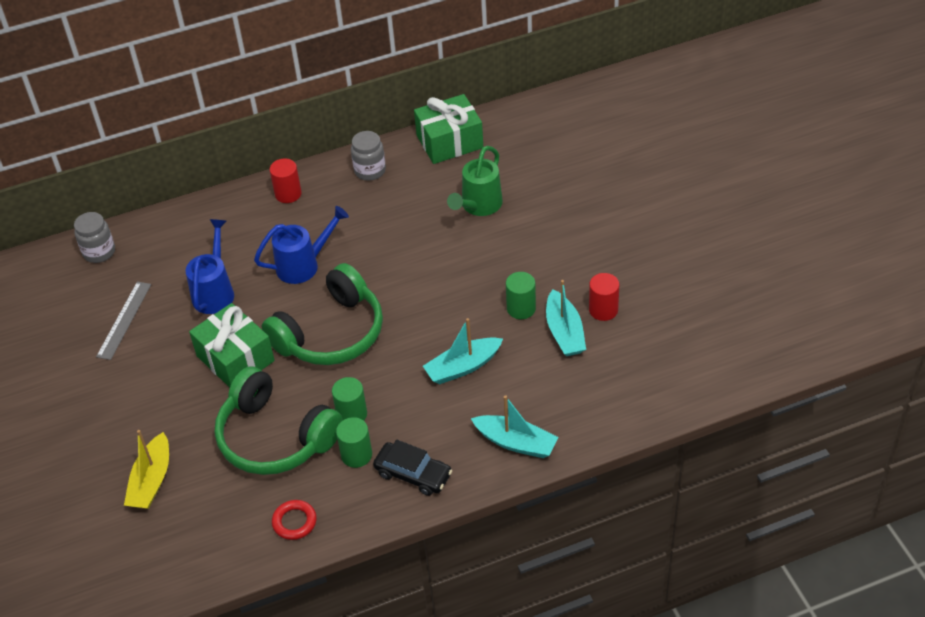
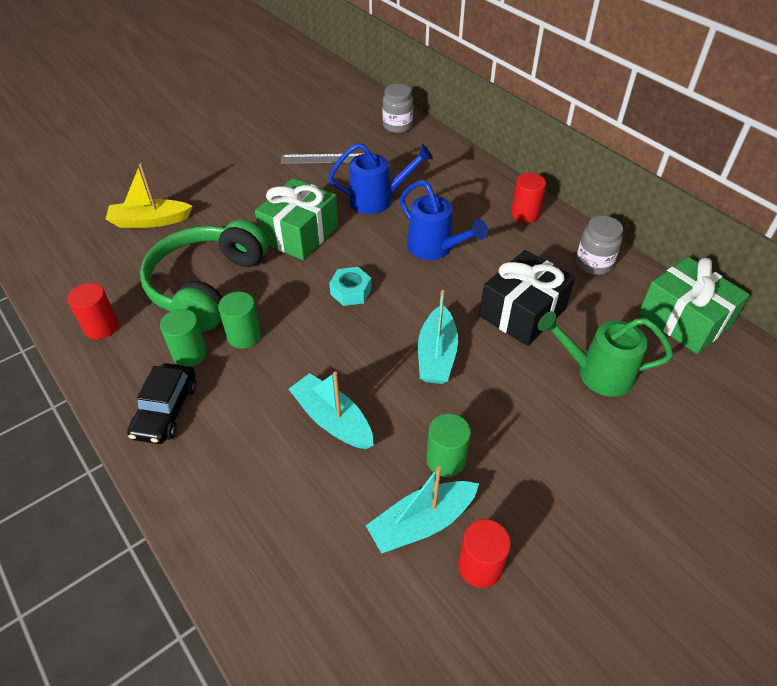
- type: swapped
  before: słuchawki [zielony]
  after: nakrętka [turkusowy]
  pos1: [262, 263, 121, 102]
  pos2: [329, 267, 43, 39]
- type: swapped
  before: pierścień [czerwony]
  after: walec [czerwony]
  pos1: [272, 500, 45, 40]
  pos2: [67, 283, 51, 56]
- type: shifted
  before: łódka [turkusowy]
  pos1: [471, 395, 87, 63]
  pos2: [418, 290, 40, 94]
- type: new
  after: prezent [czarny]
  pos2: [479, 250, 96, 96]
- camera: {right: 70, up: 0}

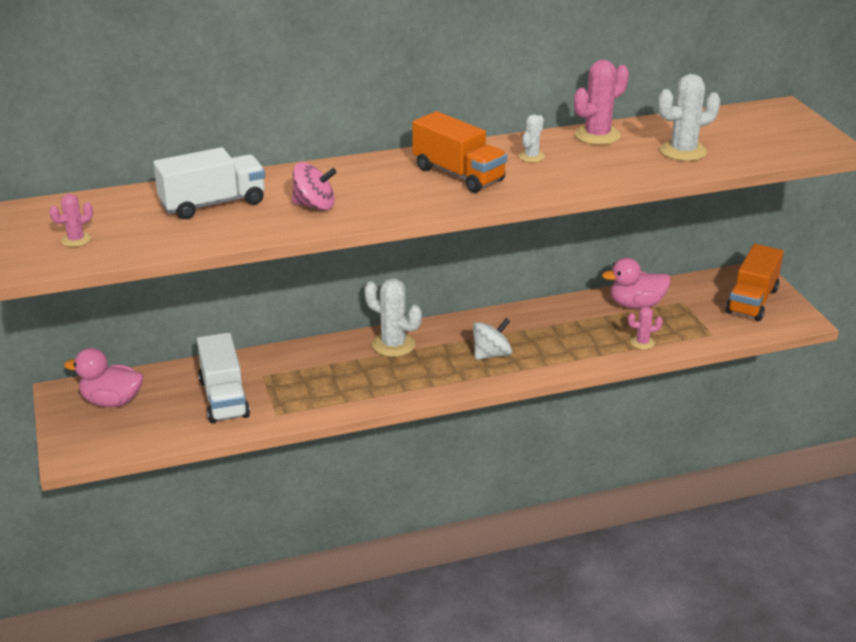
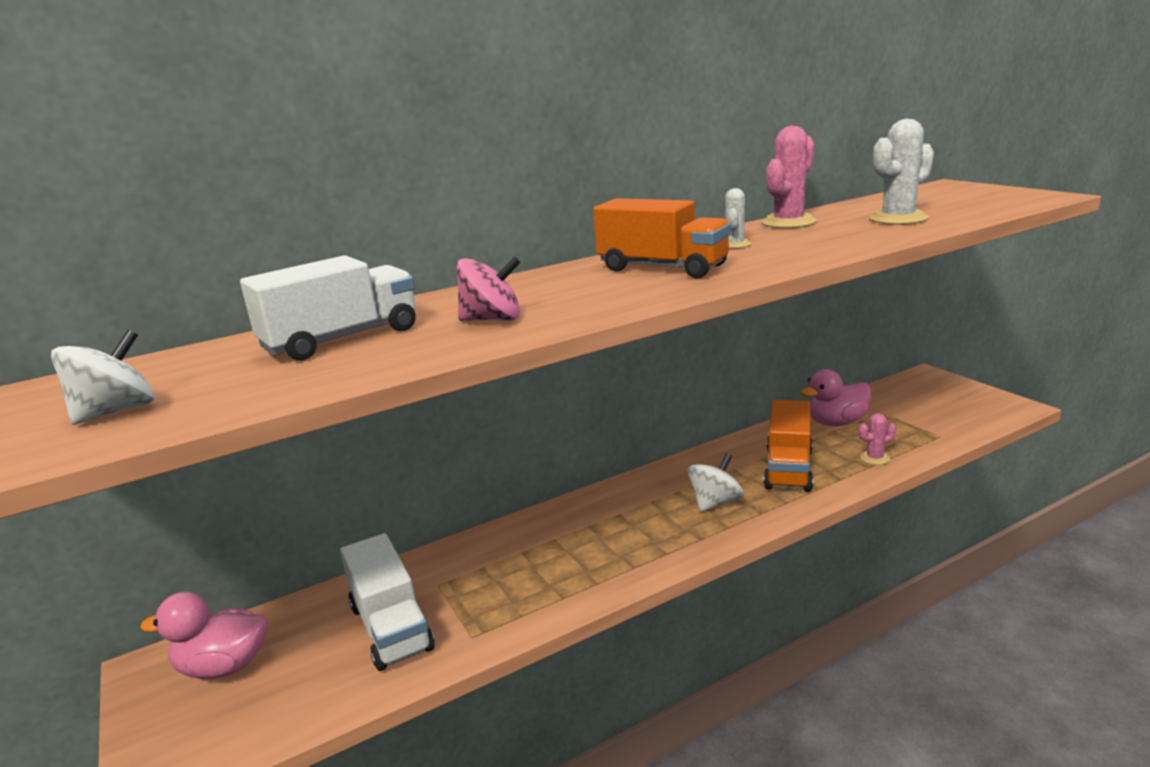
- type: swapped
  before: kaktus [różowy]
  after: bączek [biały]
  pos1: [49, 194, 44, 53]
  pos2: [51, 330, 103, 95]
- type: gone
  before: kaktus [biały]
  pos1: [364, 278, 58, 79]
- type: shifted
  before: ciężarówka [pomarańczowy]
  pos1: [726, 244, 58, 77]
  pos2: [764, 400, 49, 92]
- camera: {right: -10, up: -10}

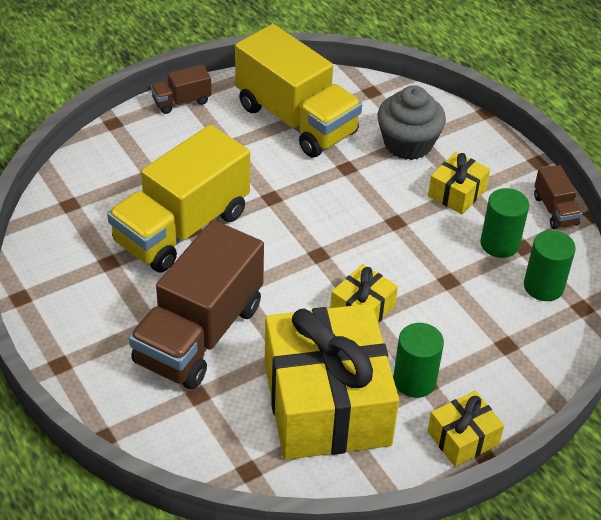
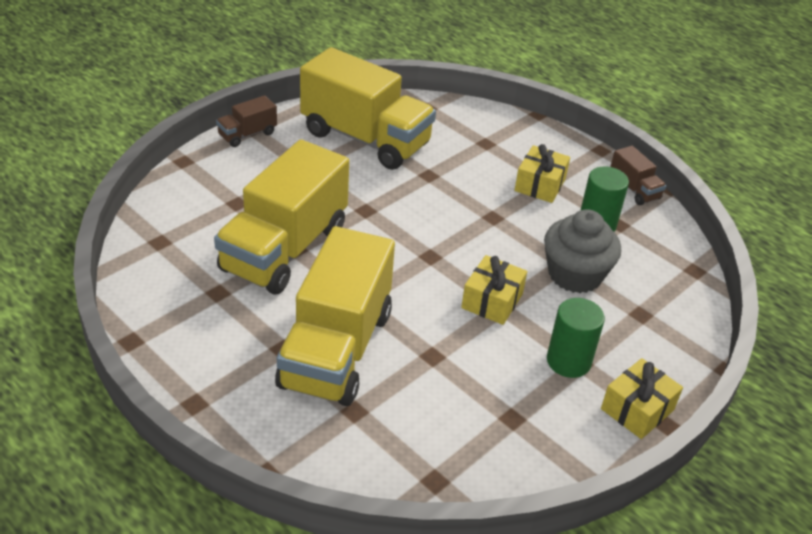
- type: repainted
  before: ciężarówka [brązowy]
  after: ciężarówka [żółty]
  pos1: [129, 220, 135, 170]
  pos2: [275, 226, 120, 180]
- type: gone
  before: prezent [żółty]
  pos1: [265, 304, 134, 156]
- type: shifted
  before: muffinka [szary]
  pos1: [378, 85, 68, 75]
  pos2: [544, 209, 77, 84]
- type: gone
  before: walec [zielony]
  pos1: [524, 230, 52, 71]
- camera: {right: -15, up: -5}

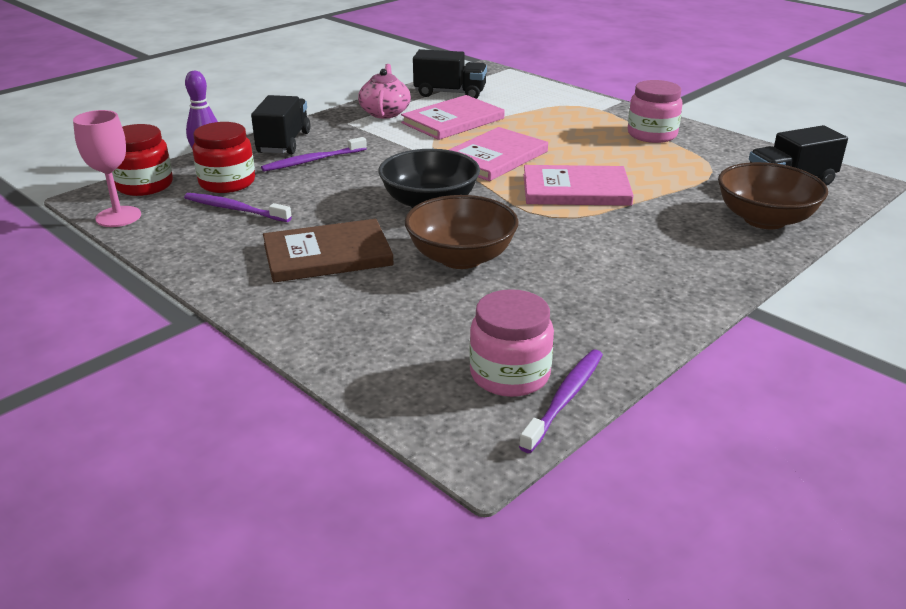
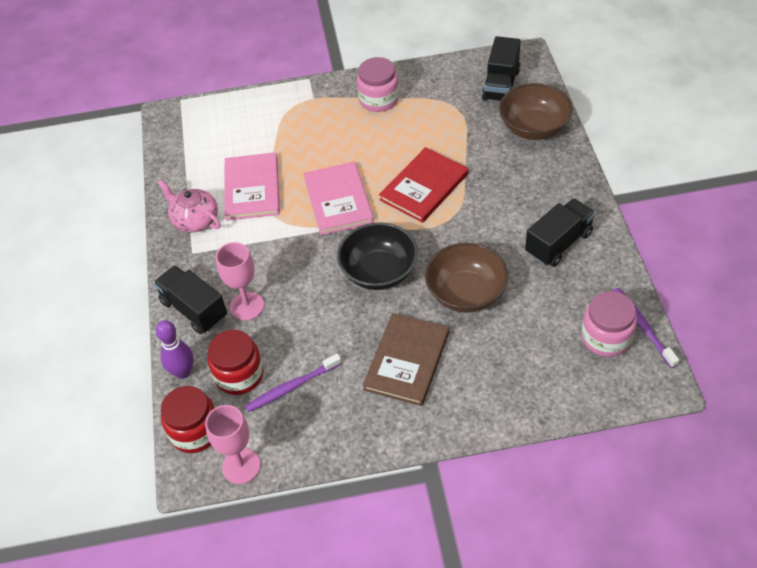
- type: swapped
  before: szczoteczka do zębów [fioletowy]
  after: kielich [różowy]
  pos1: [261, 137, 106, 35]
  pos2: [216, 242, 48, 78]
- type: shifted
  before: ciężarówka [czarny]
  pos1: [413, 49, 74, 50]
  pos2: [525, 198, 70, 69]
- type: repainted
  before: książka [różowy]
  after: książka [czerwony]
  pos1: [524, 165, 110, 41]
  pos2: [379, 147, 89, 76]
- camera: {right: -50, up: 20}

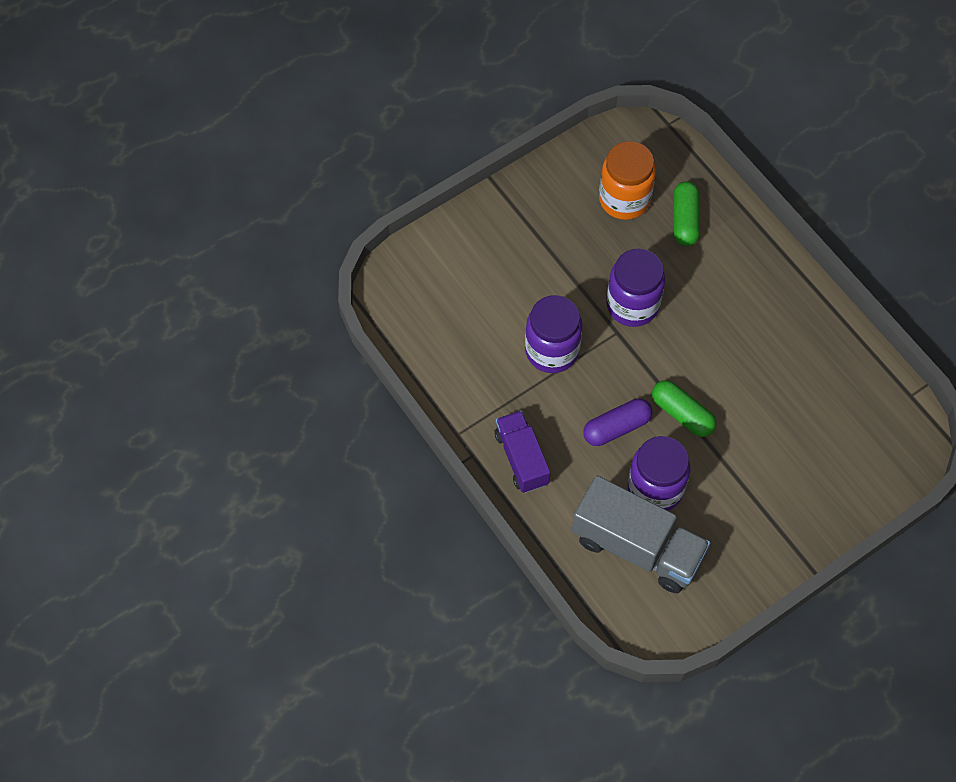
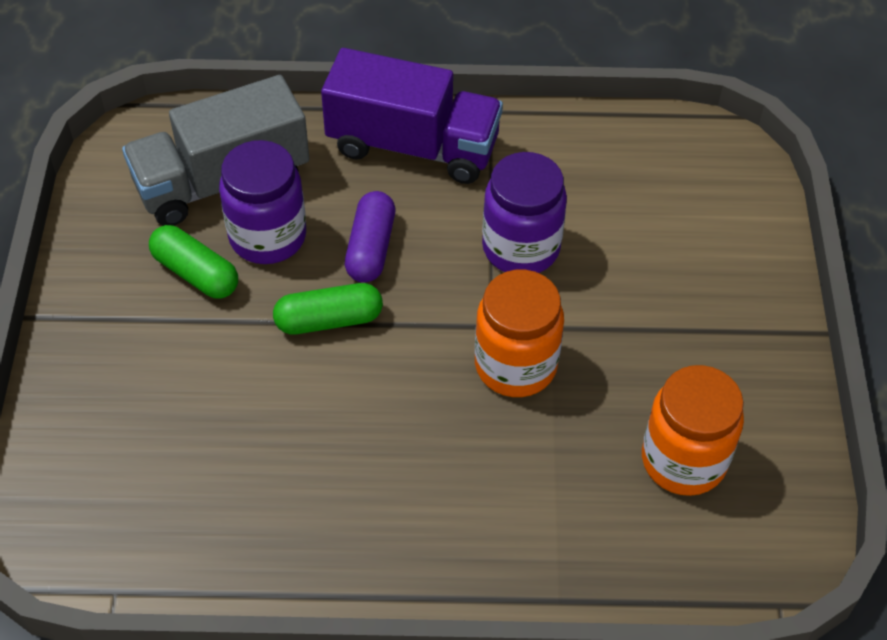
- type: scaled
  before: ciężarówka [fioletowy]
  pos1: [495, 411, 55, 82]
  pos2: [321, 48, 182, 136]
  scale: 1.61
- type: repainted
  before: słoik [fioletowy]
  after: słoik [pomarańczowy]
  pos1: [606, 249, 59, 78]
  pos2: [475, 270, 89, 127]
- type: shifted
  before: kapsułka [zielony]
  pos1: [673, 181, 27, 65]
  pos2: [149, 225, 89, 74]
- camera: {right: 125, up: -10}

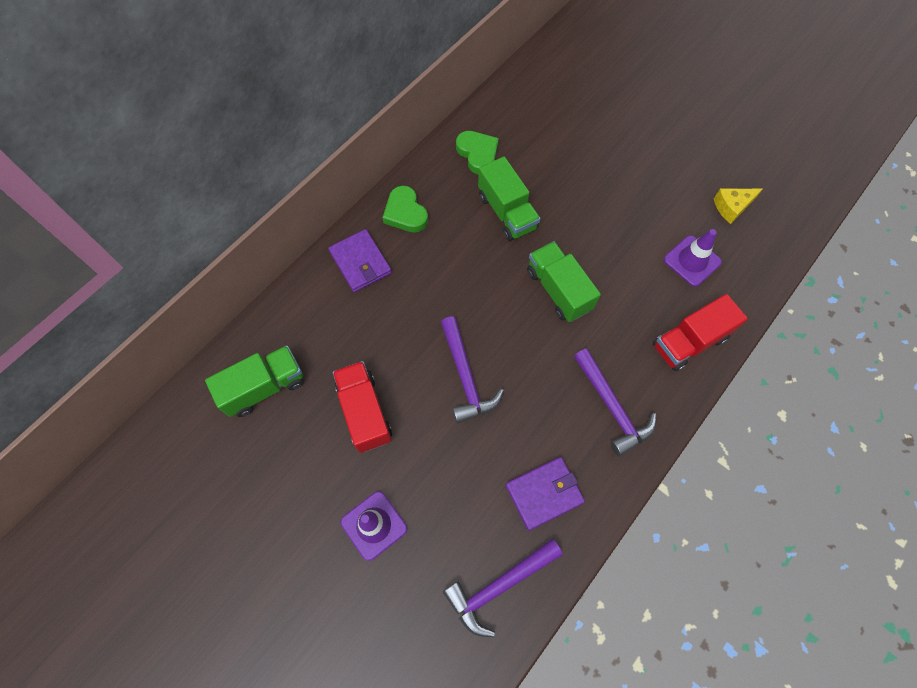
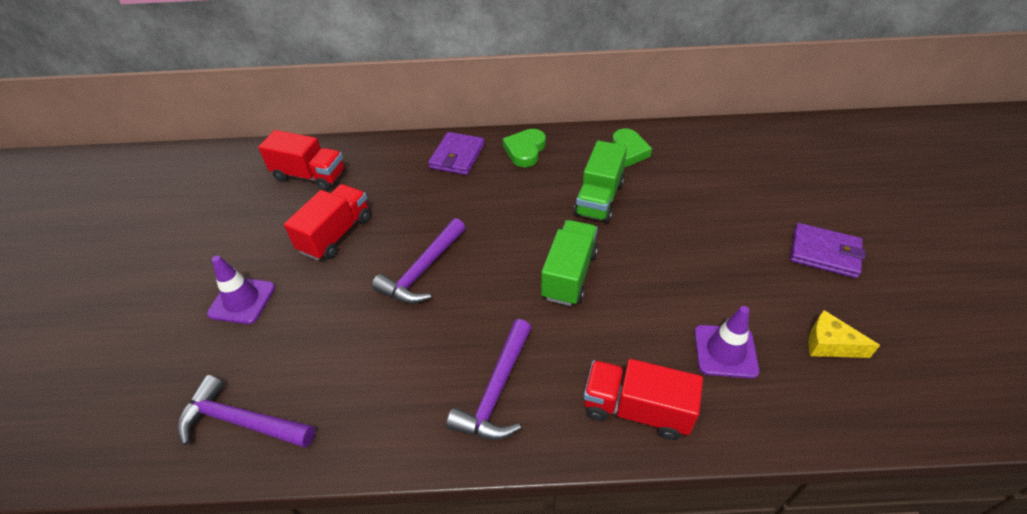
- type: repainted
  before: ciężarówka [zielony]
  after: ciężarówka [czerwony]
  pos1: [205, 345, 99, 72]
  pos2: [258, 130, 87, 61]
- type: shifted
  before: portfel [fioletowy]
  pos1: [506, 457, 79, 74]
  pos2: [790, 223, 75, 55]
- camera: {right: 50, up: -20}

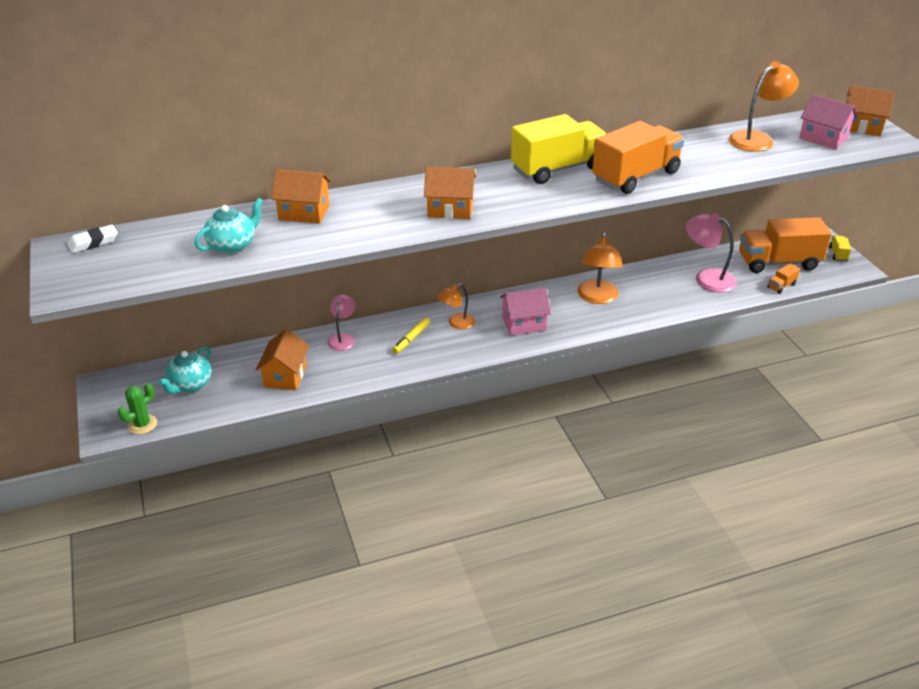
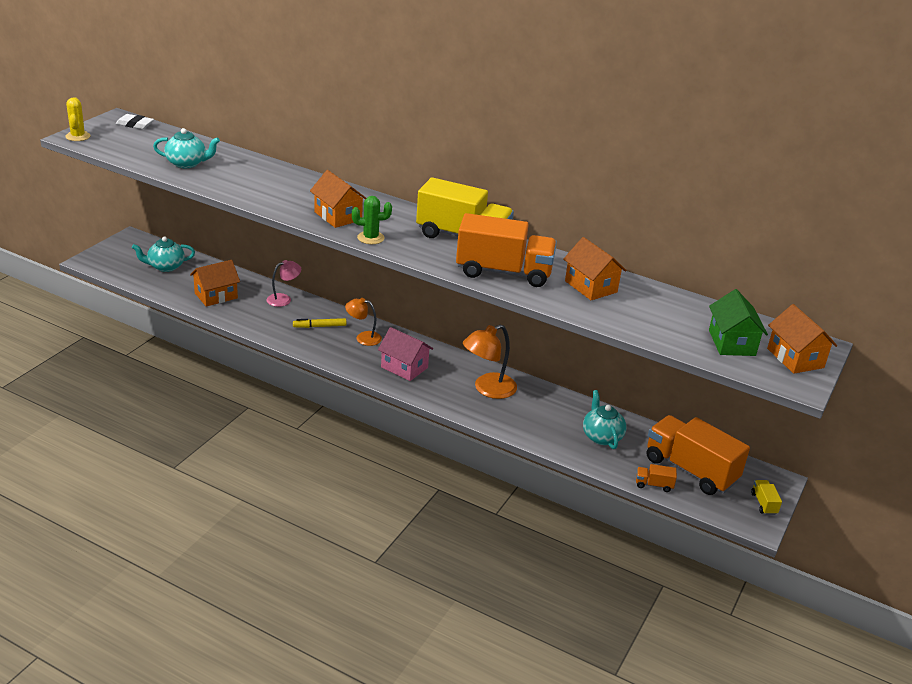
- type: shifted
  before: kaktus [zielony]
  pos1: [117, 383, 40, 51]
  pos2: [352, 196, 40, 48]
- type: shifted
  before: domek [pomarańczowy]
  pos1: [271, 169, 60, 55]
  pos2: [564, 237, 63, 63]
- type: swapped
  before: lampka [różowy]
  after: imbryk [turkusowy]
  pos1: [686, 213, 51, 79]
  pos2: [583, 390, 43, 59]
- type: gone
  before: lampka [pomarańczowy]
  pos1: [729, 61, 70, 91]
- type: repainted
  before: domek [różowy]
  after: domek [zielony]
  pos1: [799, 94, 58, 55]
  pos2: [709, 289, 59, 67]
- type: rotated
  before: ciężarówka [żółty]
  pos1: [829, 235, 22, 26]
  pos2: [751, 480, 31, 35]
  turn: -60
- type: new
  after: kaktus [żółty]
  pos2: [65, 97, 26, 44]
- camera: {right: 45, up: -5}

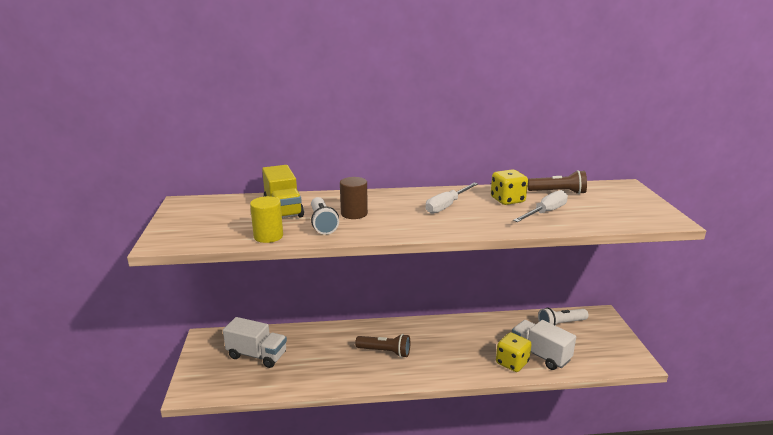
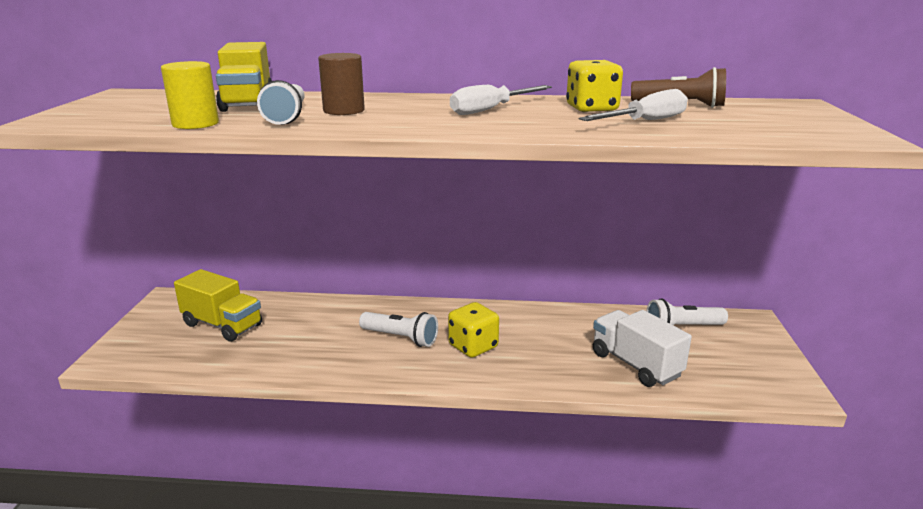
- type: repainted
  before: ciężarówka [biały]
  after: ciężarówka [żółty]
  pos1: [223, 317, 64, 51]
  pos2: [174, 269, 88, 73]
- type: repainted
  before: latarka [brązowy]
  after: latarka [biały]
  pos1: [355, 334, 55, 24]
  pos2: [359, 312, 79, 35]
- type: shifted
  before: kostka do gry [żółty]
  pos1: [496, 332, 36, 40]
  pos2: [448, 302, 51, 56]
- camera: {right: 10, up: 0}

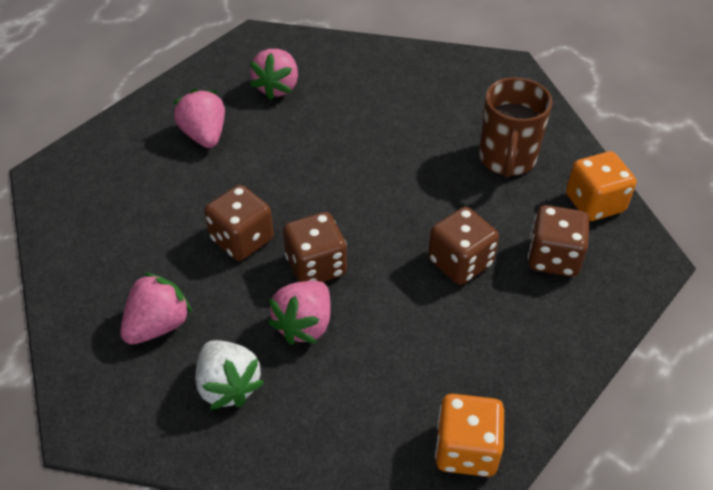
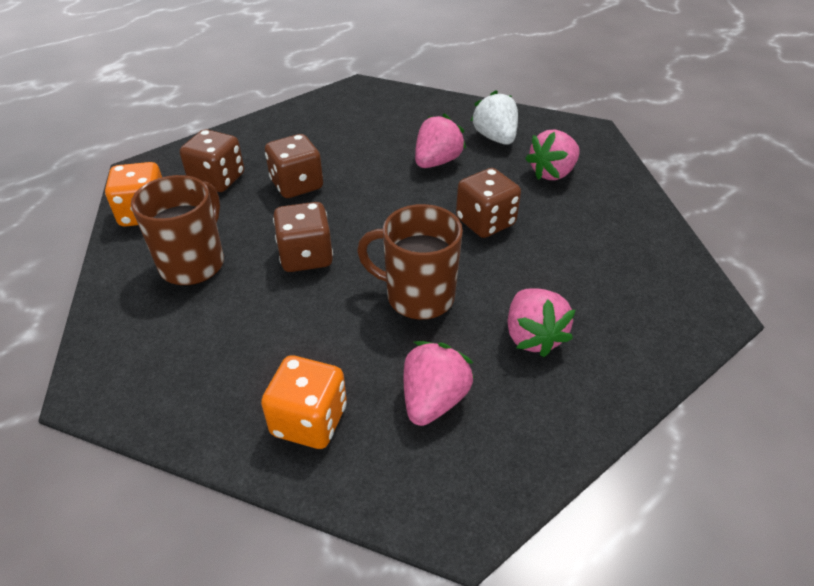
- type: shifted
  before: kostka do gry [brązowy]
  pos1: [283, 212, 64, 70]
  pos2: [273, 202, 60, 70]
- type: shifted
  before: kostka do gry [pomarańczowy]
  pos1: [435, 394, 69, 83]
  pos2: [261, 355, 86, 94]
- type: new
  after: kubek [brązowy]
  pos2: [357, 204, 106, 116]
- camera: {right: -170, up: -5}

